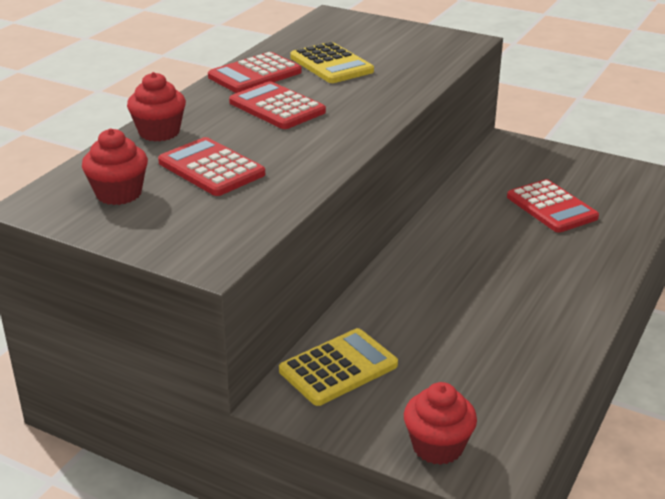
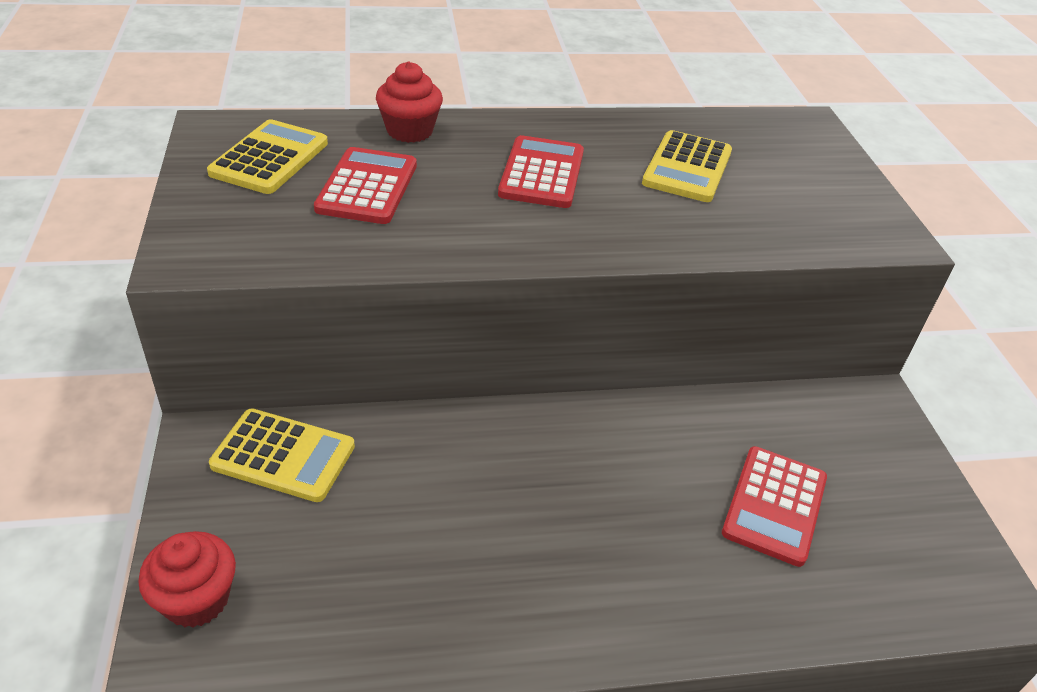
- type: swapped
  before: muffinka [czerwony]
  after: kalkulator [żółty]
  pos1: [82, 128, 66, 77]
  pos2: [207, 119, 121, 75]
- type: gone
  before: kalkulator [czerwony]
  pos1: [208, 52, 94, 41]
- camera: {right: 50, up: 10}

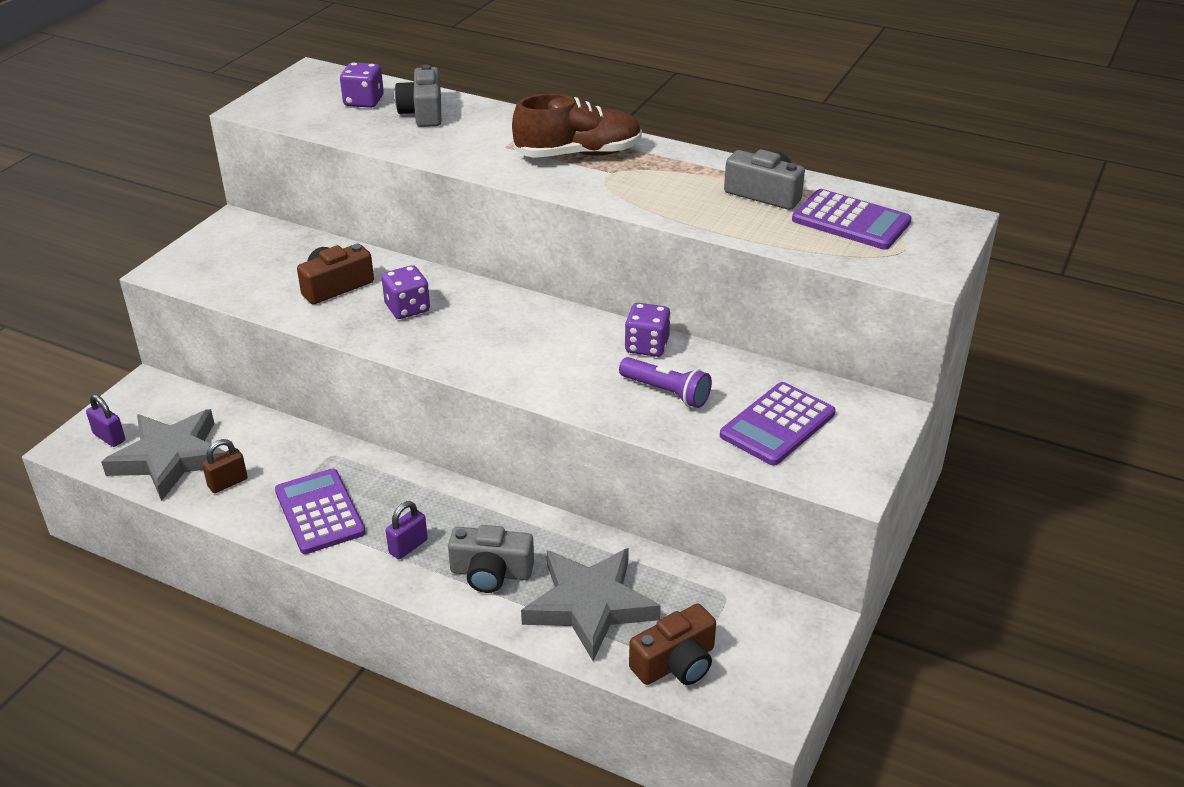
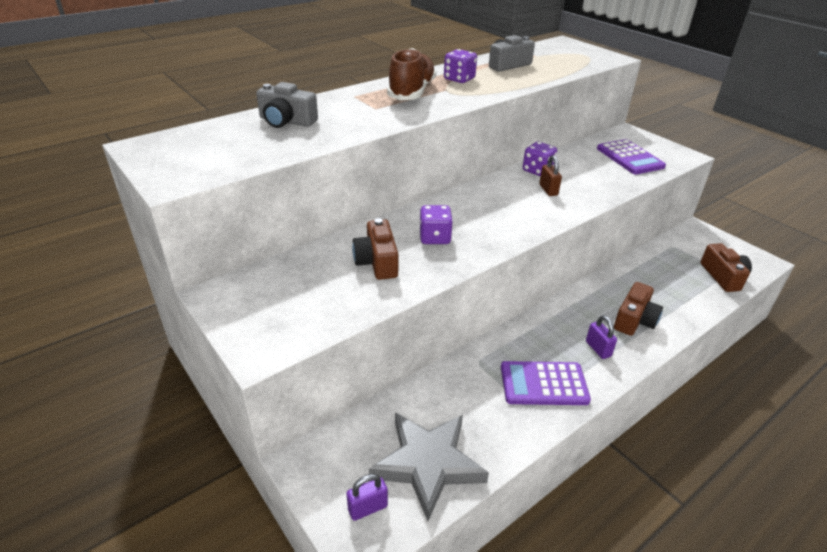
- type: shifted
  before: kłódka [brązowy]
  pos1: [202, 439, 46, 54]
  pos2: [539, 155, 23, 41]
- type: shifted
  before: kostka do gry [fioletowy]
  pos1: [340, 62, 44, 46]
  pos2: [444, 49, 33, 34]
- type: repainted
  before: aparat fotograficzny [szary]
  after: aparat fotograficzny [brązowy]
  pos1: [448, 525, 86, 68]
  pos2: [614, 282, 49, 54]
- type: gone
  before: gwiazda [szary]
  pos1: [521, 548, 140, 113]
- type: gone
  before: latarka [fioletowy]
  pos1: [619, 357, 93, 51]
- type: gone
  before: kalkulator [fioletowy]
  pos1: [792, 189, 120, 61]
- camera: {right: -65, up: 0}

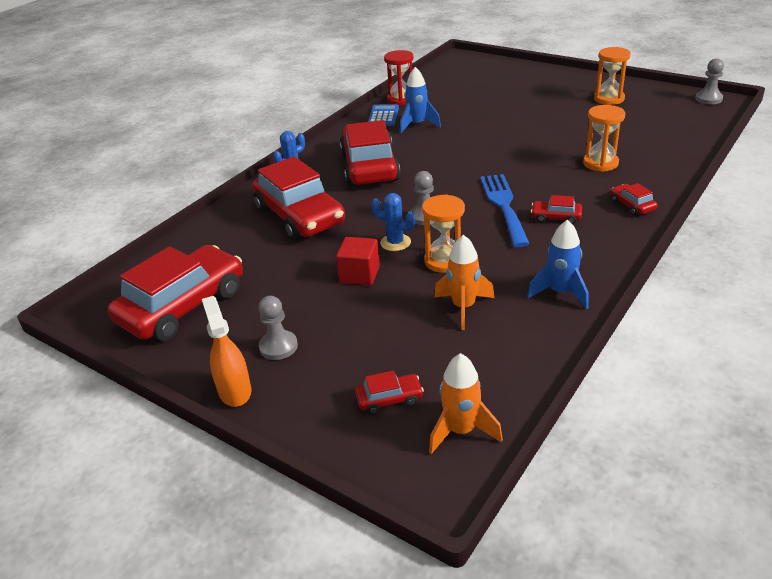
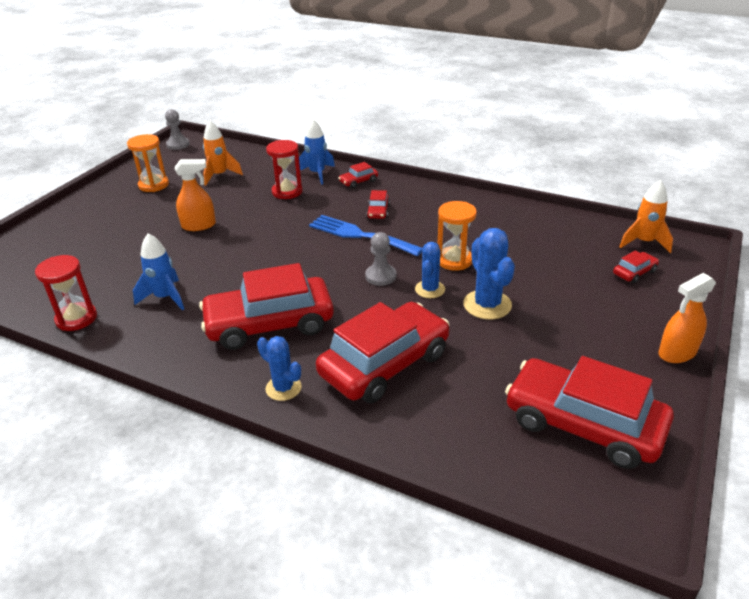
- type: gone
  before: pionek [szary]
  pos1: [258, 296, 40, 64]
- type: swapped
  before: sześcian [czerwony]
  after: kaktus [niebieski]
  pos1: [336, 237, 44, 48]
  pos2: [463, 228, 52, 92]
- type: rotated
  before: samochód [czerwony]
  pos1: [355, 371, 69, 44]
  pos2: [613, 250, 46, 33]
  turn: 75
- type: gone
  before: kalkulator [niebieski]
  pos1: [368, 104, 31, 22]
- type: shifted
  before: rakieta [pomarańczowy]
  pos1: [434, 235, 61, 95]
  pos2: [203, 121, 40, 65]
- type: rotated
  before: widelec [niebieski]
  pos1: [480, 174, 49, 73]
  pos2: [309, 215, 113, 41]
  turn: 45
- type: shifted
  before: rakieta [niebieski]
  pos1: [527, 220, 62, 90]
  pos2: [299, 119, 36, 66]
- type: repainted
  before: klepsydra [pomarańczowy]
  after: klepsydra [czerwony]
  pos1: [583, 105, 42, 67]
  pos2: [266, 140, 36, 59]
- type: new
  after: spryskiwacz [pomarańczowy]
  pos2: [175, 159, 41, 72]
- camera: {right: -100, up: 0}

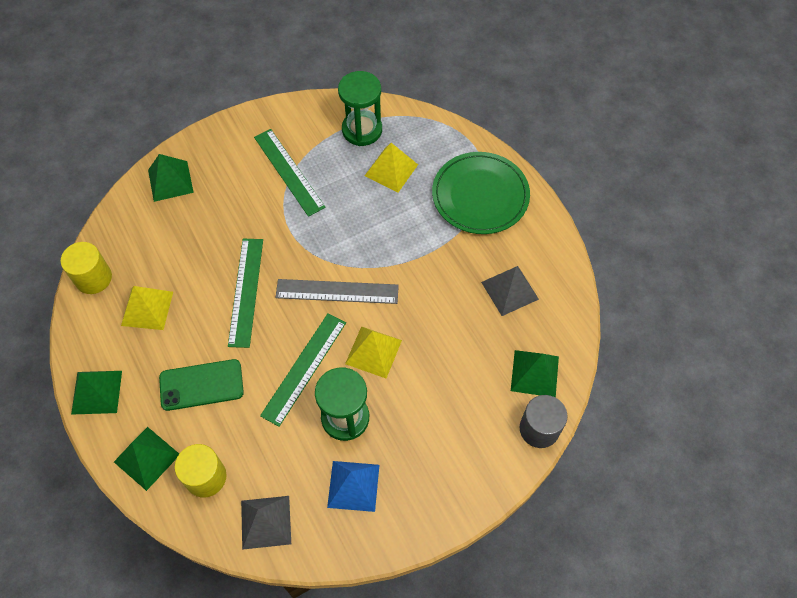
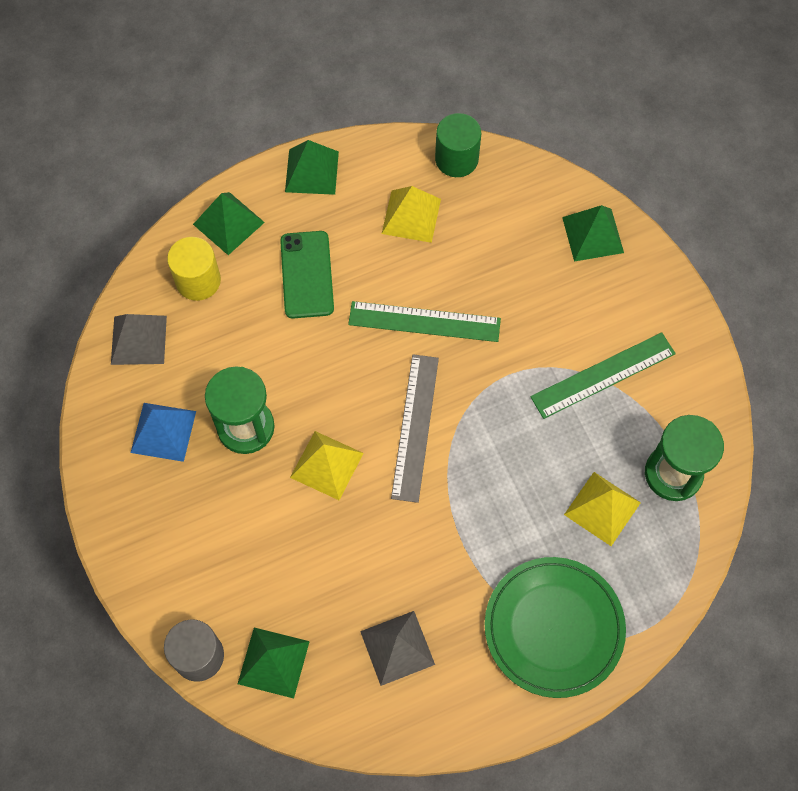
- type: repainted
  before: walec [żółty]
  after: walec [zielony]
  pos1: [61, 242, 51, 52]
  pos2: [435, 113, 46, 64]
- type: gone
  before: linijka [zielony]
  pos1: [260, 313, 86, 114]
- camera: {right: 95, up: 5}

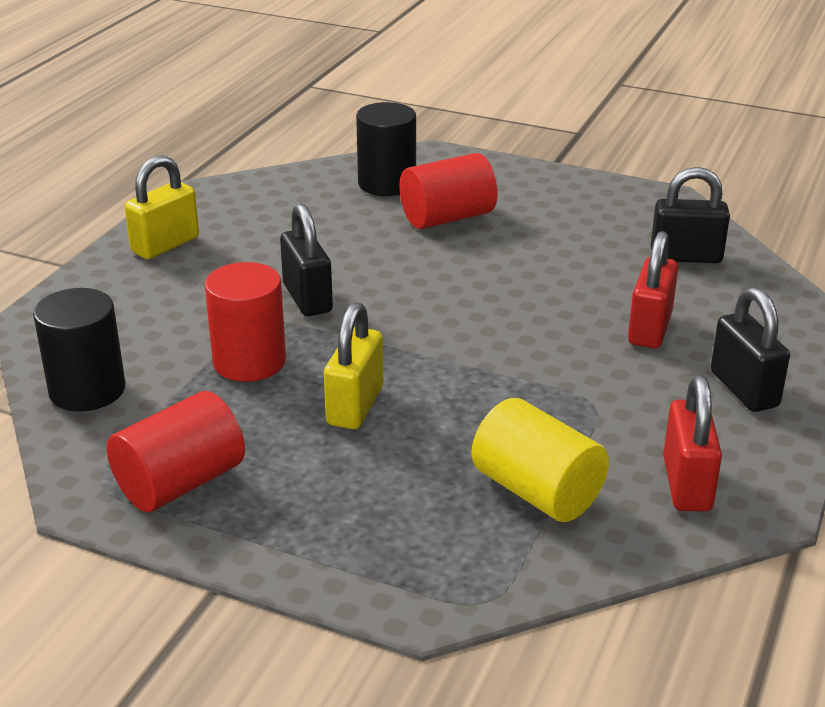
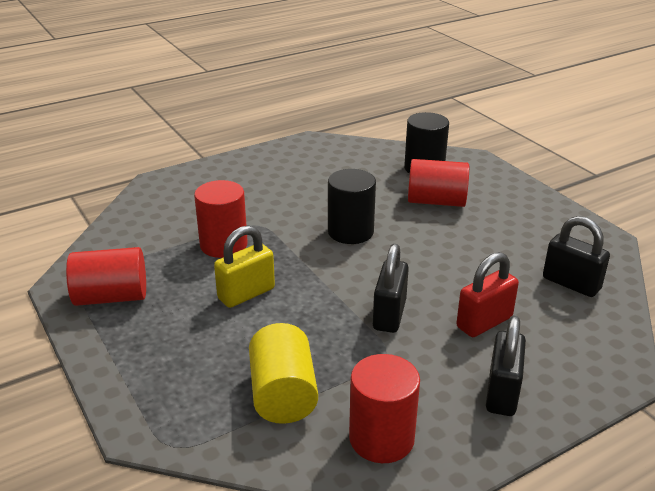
- type: shifted
  before: walec [czarny]
  pos1: [33, 288, 92, 123]
  pos2: [328, 169, 48, 75]
- type: gone
  before: kłódka [żółty]
  pos1: [125, 155, 74, 104]
- type: shifted
  before: kłódka [czarny]
  pos1: [280, 203, 53, 113]
  pos2: [373, 244, 36, 89]
- type: swapped
  before: kłódka [czerwony]
  after: walec [czerwony]
  pos1: [663, 375, 59, 136]
  pos2: [349, 354, 71, 109]
- camera: {right: 35, up: 0}

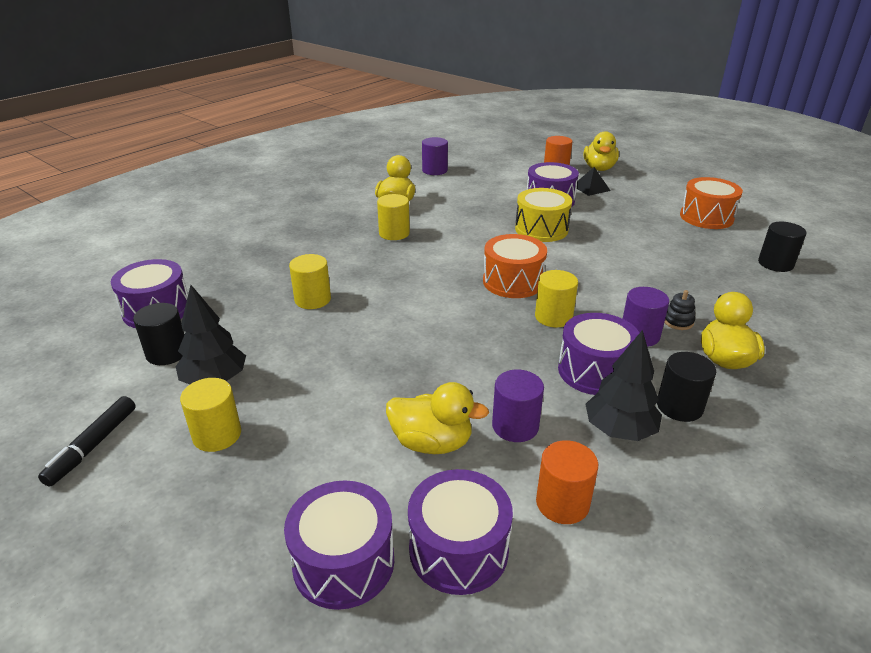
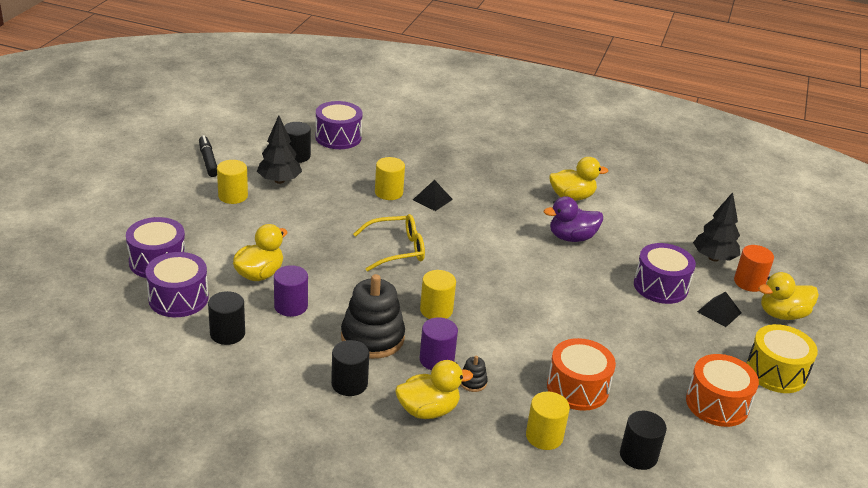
- type: rotated
  before: flamaster [czarny]
  pos1: [38, 396, 98, 91]
  pos2: [199, 135, 18, 42]
  turn: 75
- type: shifted
  before: walec [żółty]
  pos1: [377, 194, 33, 46]
  pos2: [526, 392, 44, 58]
- type: rotated
  before: kaczka [żółty]
  pos1: [386, 382, 103, 72]
  pos2: [233, 224, 55, 57]
  turn: -135
- type: gone
  before: walec [fioletowy]
  pos1: [422, 137, 26, 38]
- type: shifted
  before: bęben [pomarańczowy]
  pos1: [483, 234, 64, 64]
  pos2: [547, 338, 69, 73]
- type: shifted
  before: bęben [żółty]
  pos1: [515, 188, 57, 54]
  pos2: [747, 324, 71, 69]
- type: repainted
  before: walec [pomarańczowy]
  after: walec [czarny]
  pos1: [536, 440, 62, 84]
  pos2: [208, 291, 37, 54]
- type: swapped
  before: bęben [fioletowy]
  after: zabawka nakładanka [czarny]
  pos1: [558, 313, 81, 82]
  pos2: [341, 274, 64, 85]
- type: shifted
  before: drzewko [czarny]
  pos1: [585, 330, 77, 111]
  pos2: [693, 192, 47, 70]
- type: new
  after: okulary [żółty]
  pos2: [353, 214, 72, 58]
- type: new
  after: piramida [czarny]
  pos2: [413, 180, 40, 31]
- type: new
  after: kaczka [fioletowy]
  pos2: [544, 196, 59, 46]
- camera: {right: 65, up: 0}

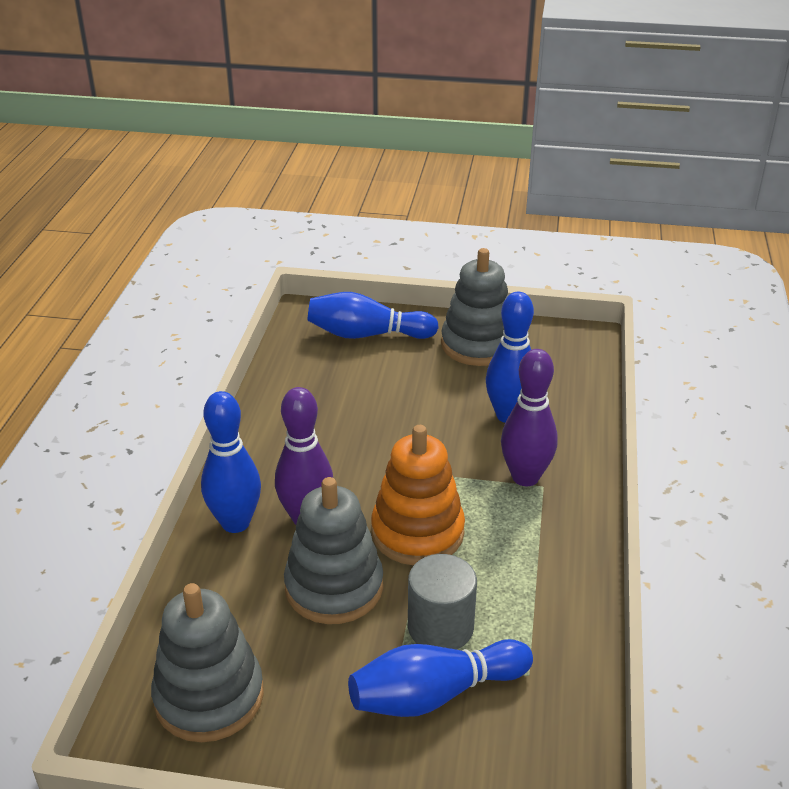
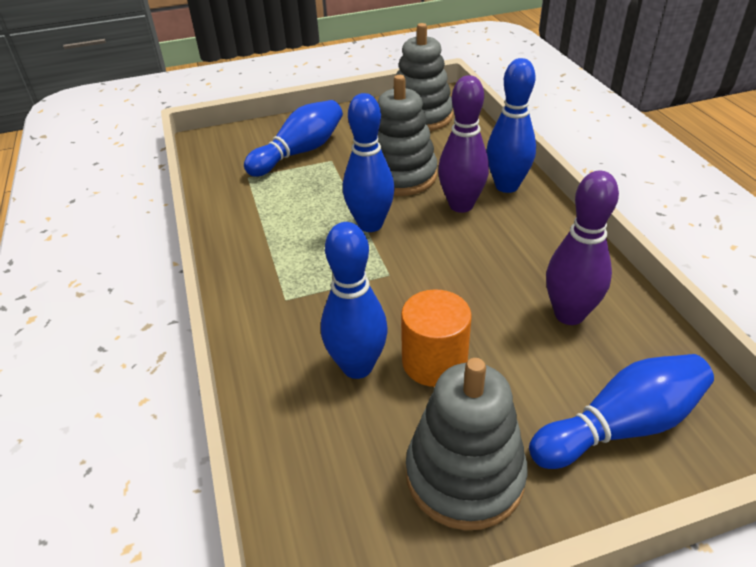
- type: swapped
  before: zabawka nakładanka [pomarańczowy]
  after: kręgiel [niebieski]
  pos1: [371, 425, 94, 140]
  pos2: [343, 93, 52, 139]
- type: gone
  before: walec [szary]
  pos1: [408, 554, 69, 96]
- type: shifted
  before: kręgiel [fioletowy]
  pos1: [501, 349, 57, 137]
  pos2: [546, 171, 73, 154]
- type: new
  after: walec [pomarańczowy]
  pos2: [401, 289, 71, 98]
- camera: {right: 155, up: 5}

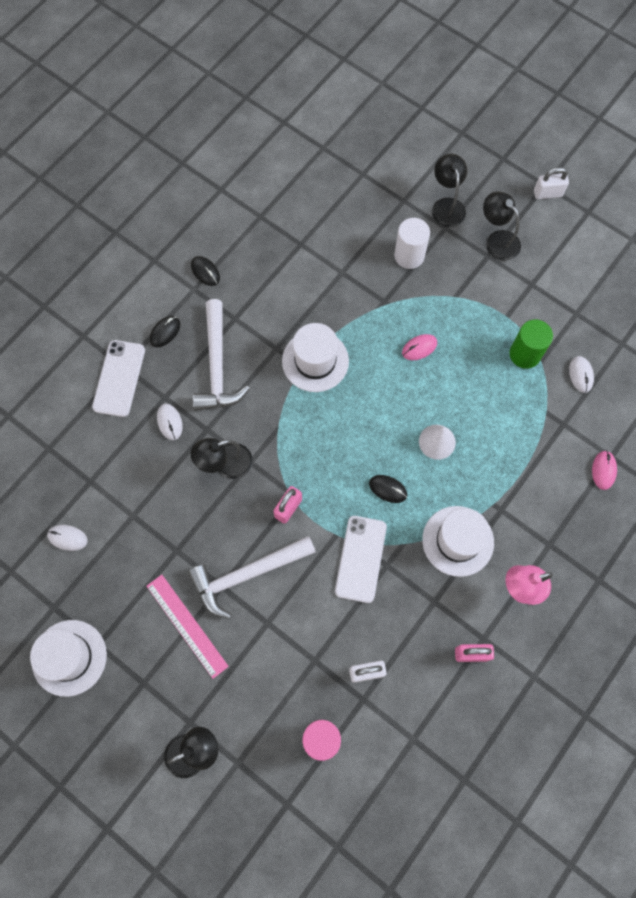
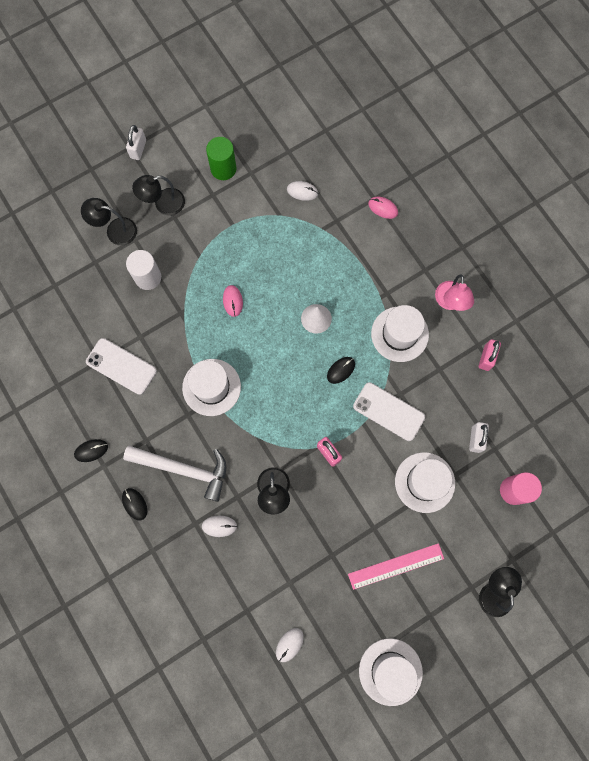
- type: shifted
  before: telefon [biały]
  pos1: [92, 340, 53, 77]
  pos2: [86, 338, 71, 57]
- type: gone
  before: młotek [biały]
  pos1: [188, 536, 128, 83]
- type: shifted
  before: walec [zielony]
  pos1: [510, 320, 43, 49]
  pos2: [206, 137, 30, 43]
- type: new
  after: kapelusz [biały]
  pos2: [395, 452, 60, 61]
- camera: {right: -70, up: 5}

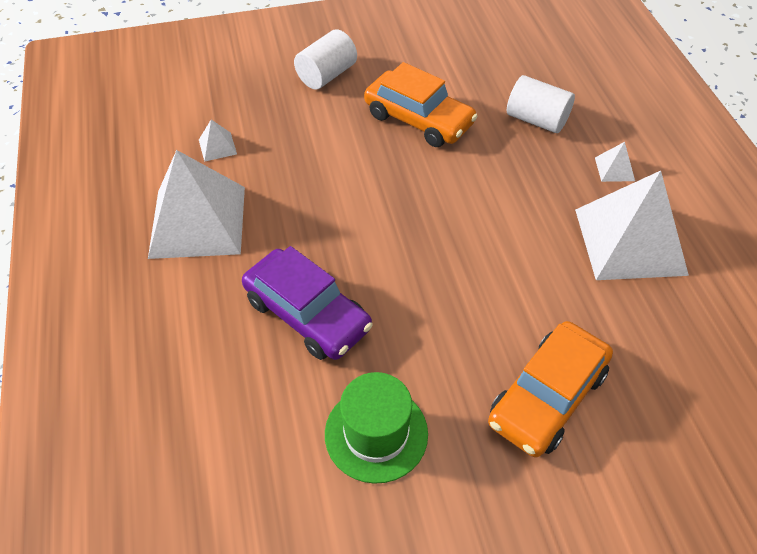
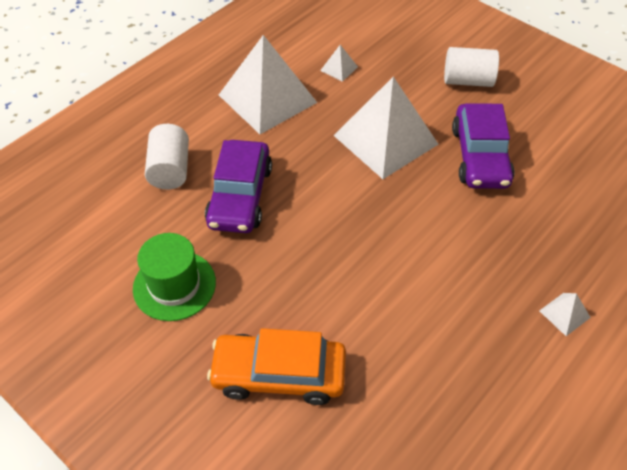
- type: repainted
  before: samochód [pomarańczowy]
  after: samochód [fioletowy]
  pos1: [364, 62, 114, 85]
  pos2: [452, 103, 63, 86]
- type: shifted
  before: walec [biały]
  pos1: [507, 75, 68, 58]
  pos2: [145, 124, 44, 66]
- type: shifted
  before: piramida [biały]
  pos1: [575, 171, 114, 109]
  pos2: [334, 77, 104, 102]
- camera: {right: 55, up: 0}

